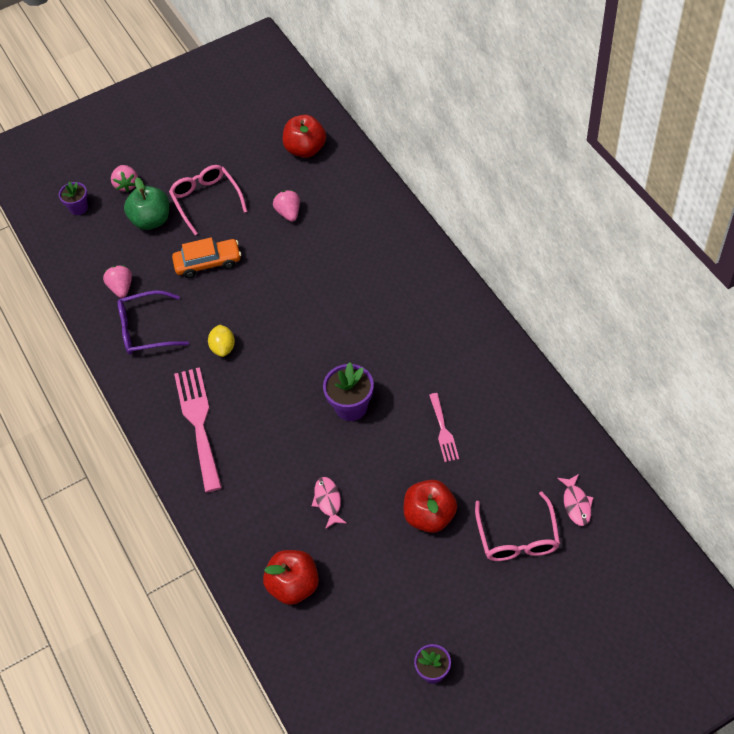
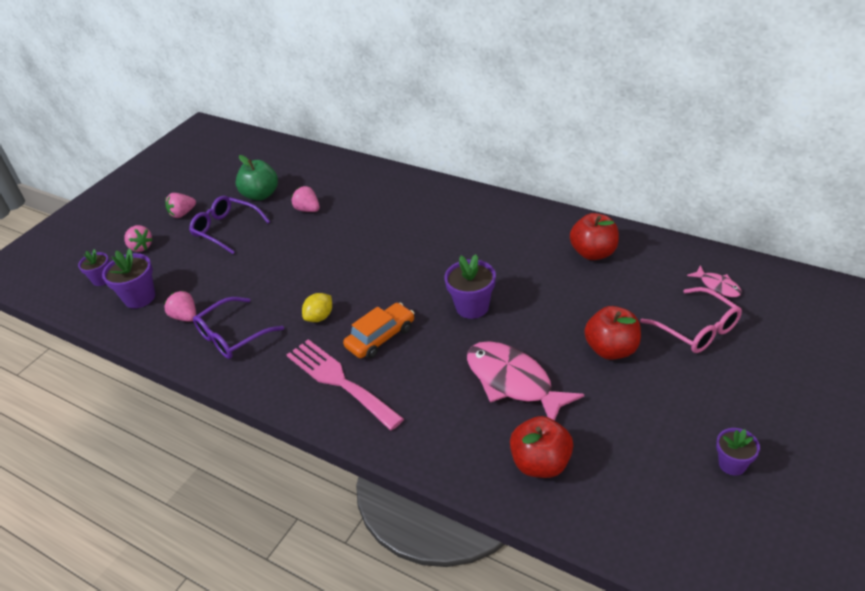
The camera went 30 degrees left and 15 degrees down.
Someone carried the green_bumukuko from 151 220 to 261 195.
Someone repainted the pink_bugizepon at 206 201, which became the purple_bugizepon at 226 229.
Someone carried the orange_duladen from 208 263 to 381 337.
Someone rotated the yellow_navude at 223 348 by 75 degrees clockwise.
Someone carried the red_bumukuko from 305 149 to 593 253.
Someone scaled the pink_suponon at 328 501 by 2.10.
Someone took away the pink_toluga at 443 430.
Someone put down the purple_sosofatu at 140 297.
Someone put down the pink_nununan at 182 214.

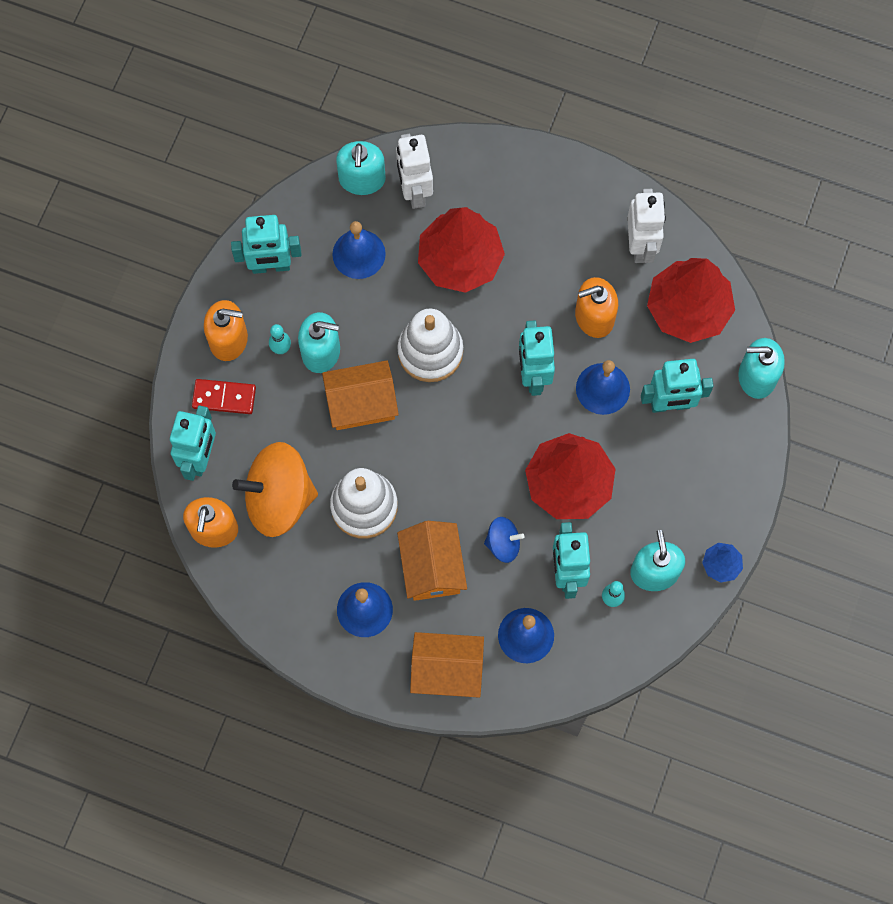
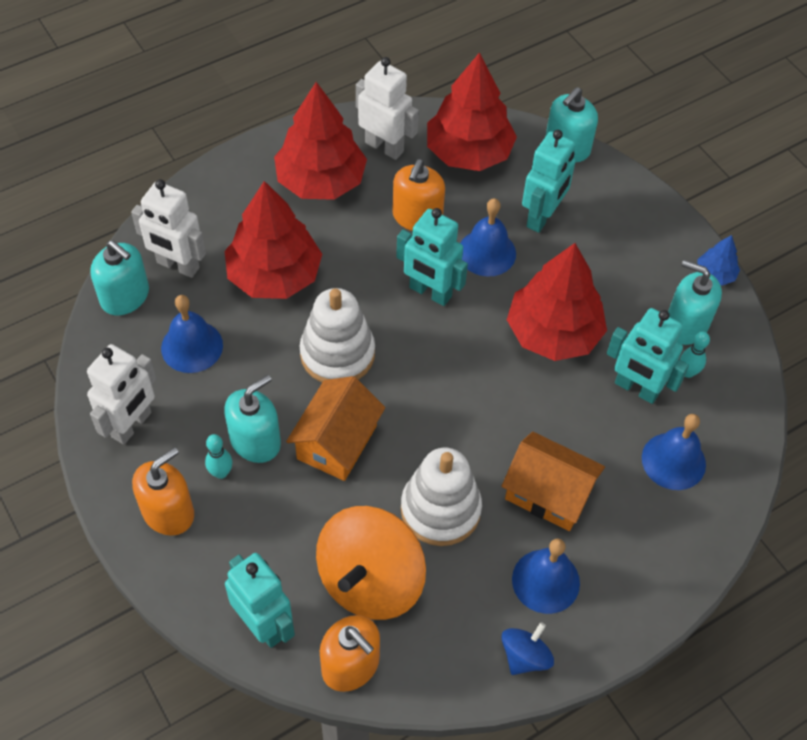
The camera went 55 degrees left and 15 degrees down.
Someone took away the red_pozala at 224 398.
Someone repainted the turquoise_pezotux at 271 266, which became the white_pezotux at 132 425.
Someone took away the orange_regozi at 447 670.
Someone carried the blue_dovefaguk from 503 544 to 525 656.
Someone put down the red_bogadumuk at 321 181.

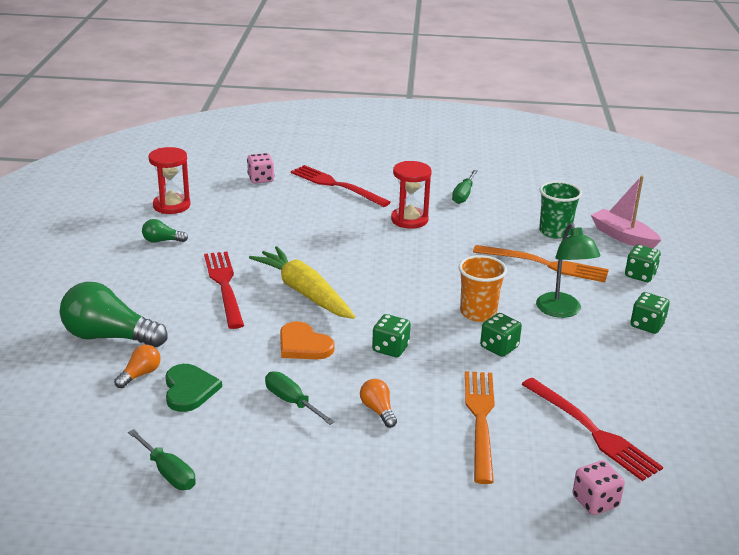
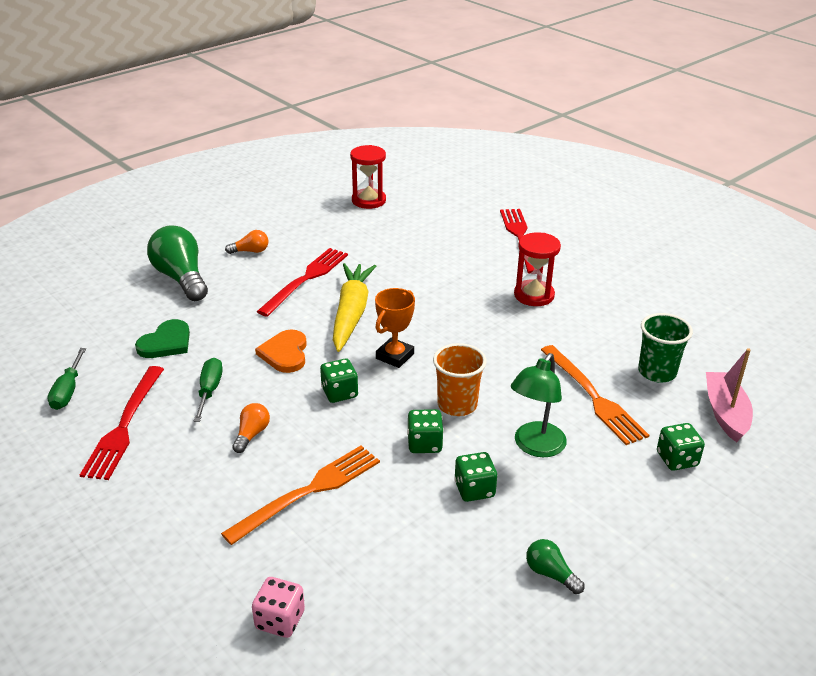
The camera went 45 degrees right and 5 degrees up.
Someone carried the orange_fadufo from 140 374 to 250 251.
Someone carried the green_fadufo from 162 241 to 550 574.
Someone took away the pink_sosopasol at 261 179.
Someone took away the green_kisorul at 463 195.
Someone carried the red_toluga from 592 431 to 124 426.
Someone carried the green_sosopasol from 647 325 to 474 489.
Someone put down the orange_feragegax at 395 356.

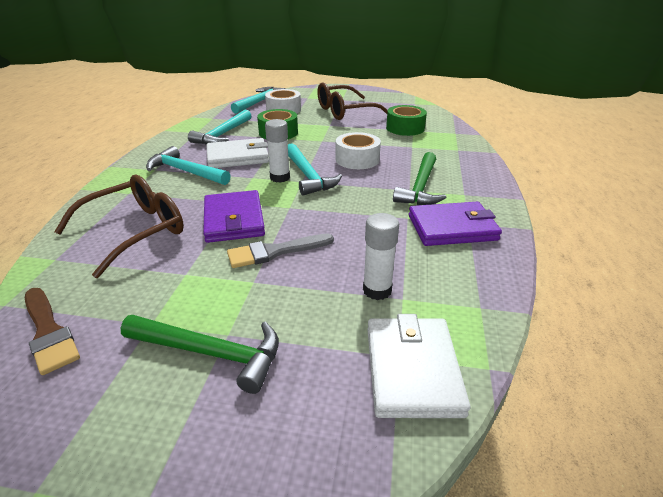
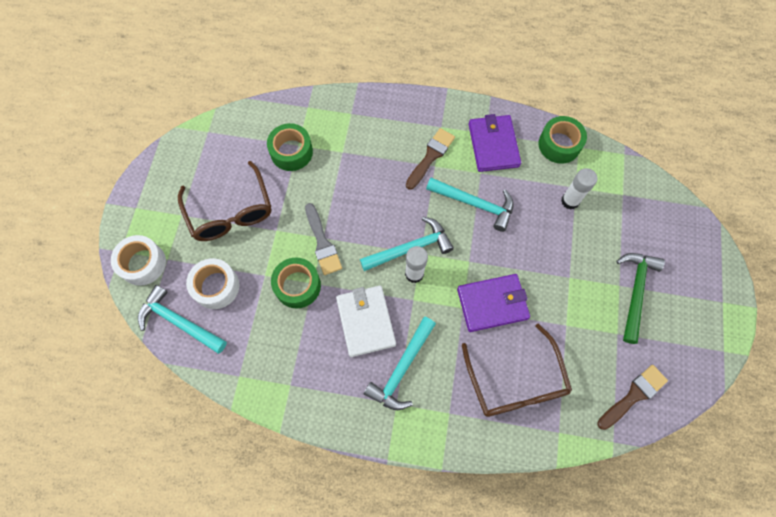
The camera went 90 degrees left and 35 degrees up.
Someone rotated the brown_bugizepon at 135 231 by 150 degrees counterclockwise.
Someone carried the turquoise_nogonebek from 223 134 to 474 204.
Someone carried the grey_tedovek from 275 252 to 322 242.
Someone carried the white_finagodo from 357 159 to 143 263.
Someone took away the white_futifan at 412 369.
Someone swapped the green_nogonebek at 420 187 for the brown_tedovek at 430 156.
Someone put down the green_finagodo at 559 144.

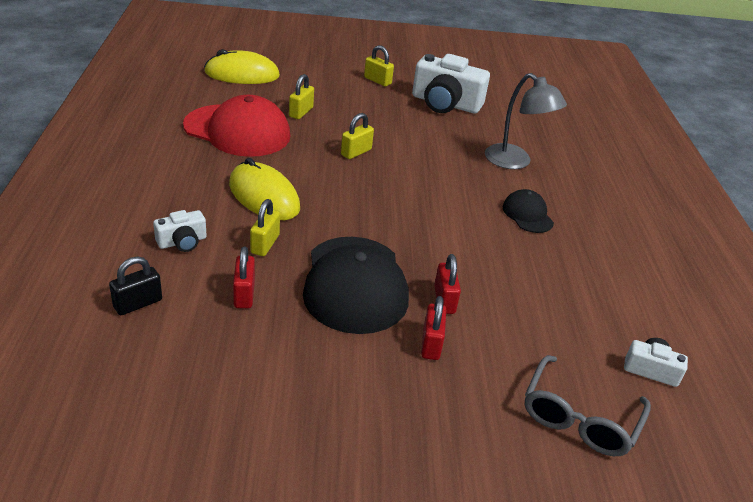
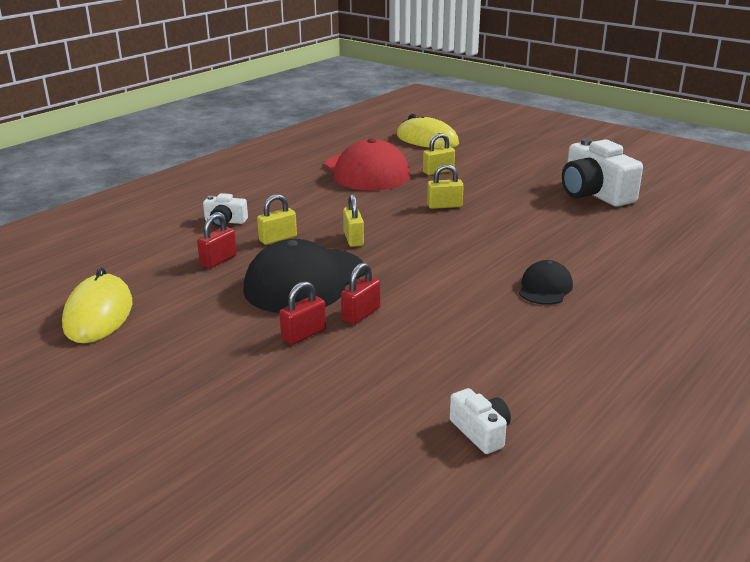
The camera went 45 degrees right and 10 degrees down.
Someone took away the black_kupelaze at 138 304.
Someone carried the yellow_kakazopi from 264 196 to 98 314.
Someone carried the yellow_kupelaze from 377 81 to 353 239.
Someone took away the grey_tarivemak at 515 162.
Someone took away the grey_bugizepon at 579 418.

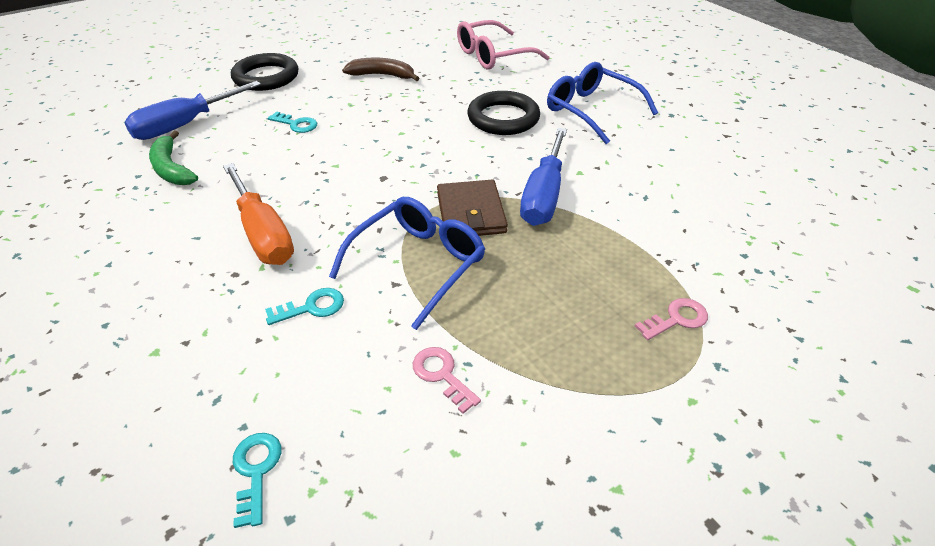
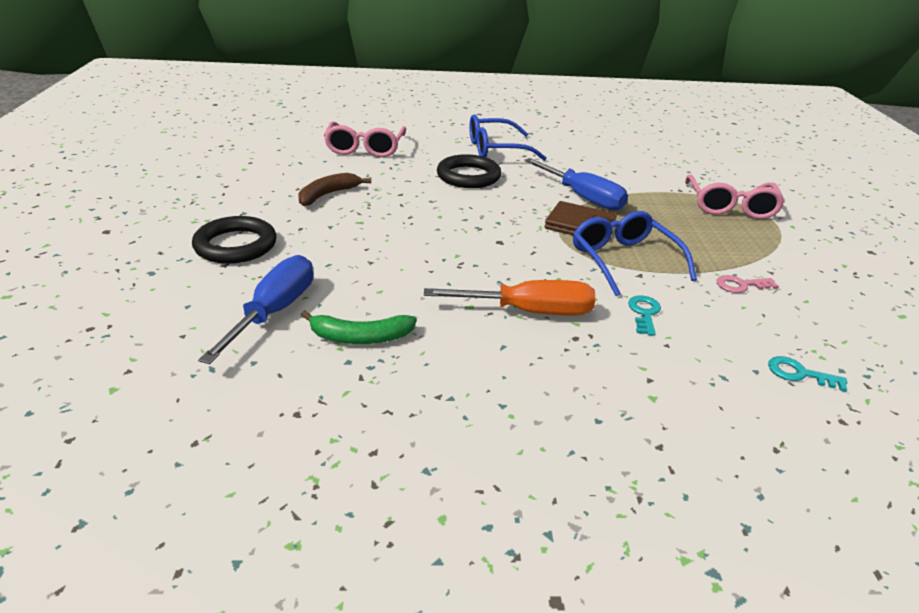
The camera went 60 degrees left and 10 degrees down.
Someone rotated the blue_kisorul at 185 125 by 150 degrees counterclockwise.
Someone took away the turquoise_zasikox at 296 124.
Someone swapped the pink_zasikox at 676 319 for the pink_bugizepon at 730 206.

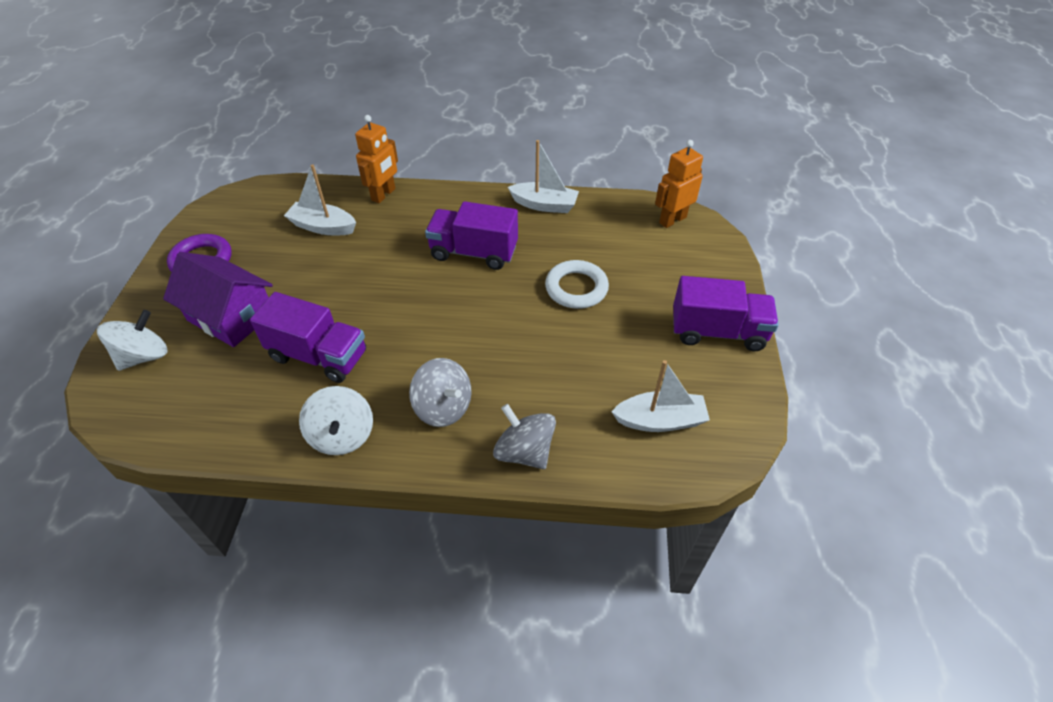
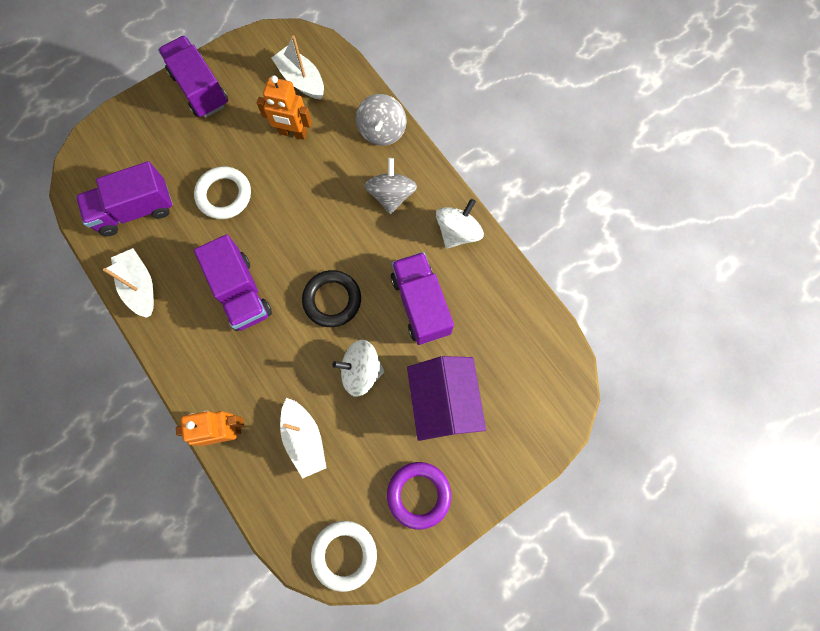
The camera went 130 degrees left and 25 degrees up.
Someone carried the white_dovefaguk from 144 356 to 361 371.
Someone carried the orange_pezotux from 672 220 to 293 133.
Someone put down the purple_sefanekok at 135 210.
Someone put down the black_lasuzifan at 332 300.
Someone put down the white_lasuzifan at 344 554.

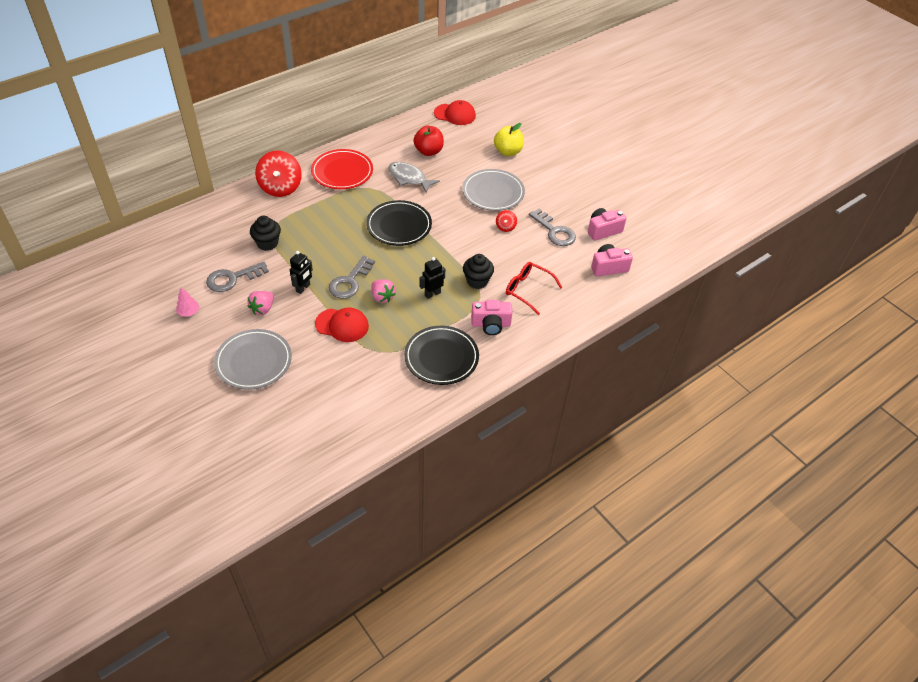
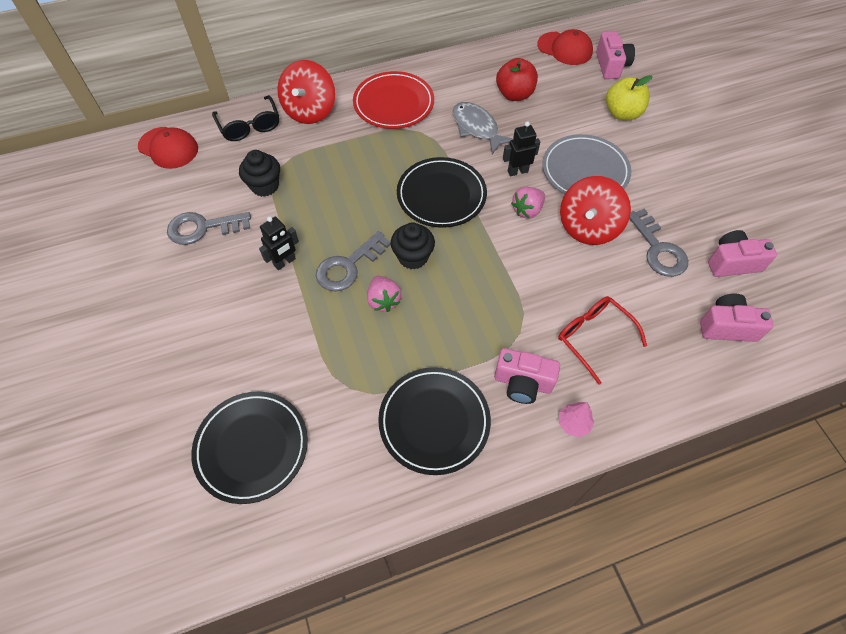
The camera went 20 degrees right and 10 degrees up.
Someone carried the pink_bogadumuk from 189 312 to 573 423.
Someone took away the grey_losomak at 254 361.
Someone carried the pink_nununan from 263 309 to 527 210.
Someone carried the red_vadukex from 342 325 to 168 148.
Someone carried the black_pezotux from 432 294 to 517 171.
Someone carried the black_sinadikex from 477 281 to 413 257.
Someone scaled the red_dovefaguk at 505 227 by 2.15.
Someone put down the black_losomak at 252 447.
Someone put down the black_bugizepon at 250 126.
Someone put down the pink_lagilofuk at 611 65.

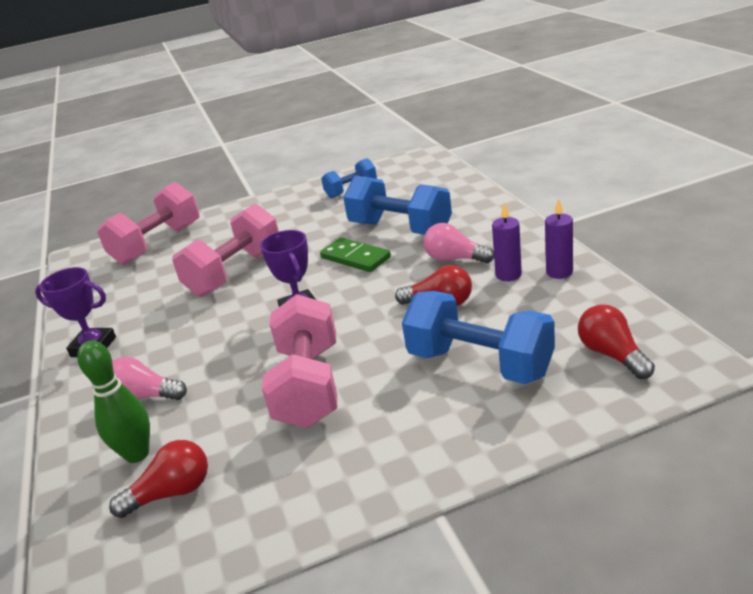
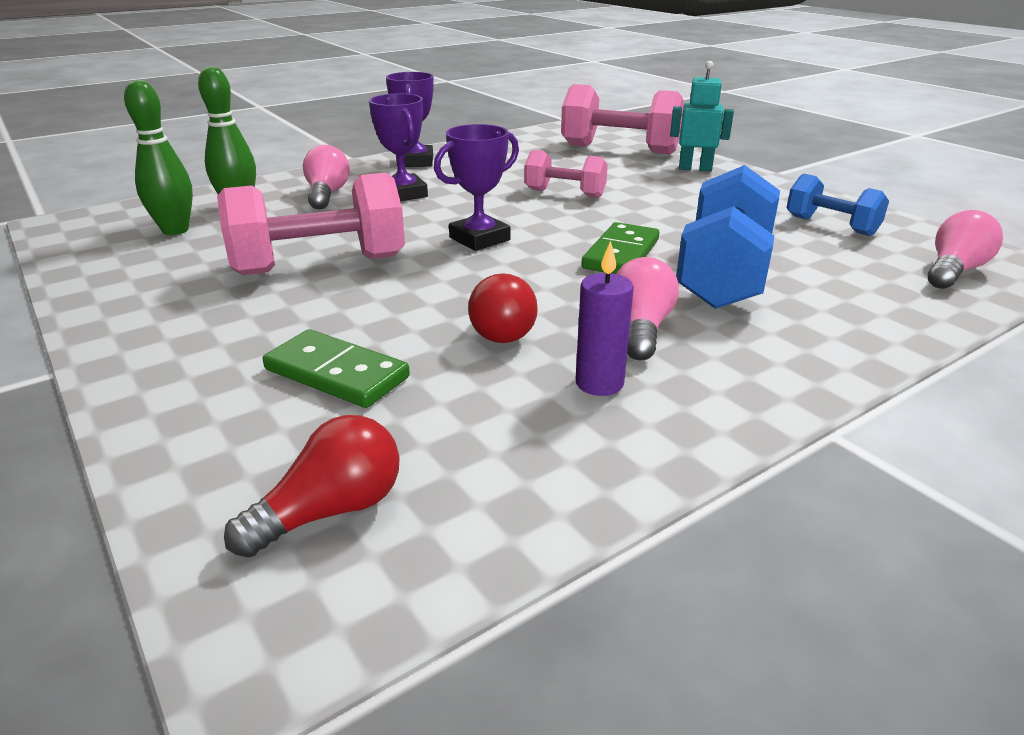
The camera went 70 degrees right and 0 degrees up.
Someone swapped the red_fadufo at 171 493 for the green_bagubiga at 175 230.
Someone scaled the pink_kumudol at 235 273 by 0.58.
Someone swapped the blue_kumudol at 479 363 for the green_pozala at 336 374.
Someone took away the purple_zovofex at 559 272.
Someone put down the purple_feragegax at 403 194.
Someone put down the turquoise_pezotux at 695 168.
Someone put down the pink_fadufo at 953 271.

